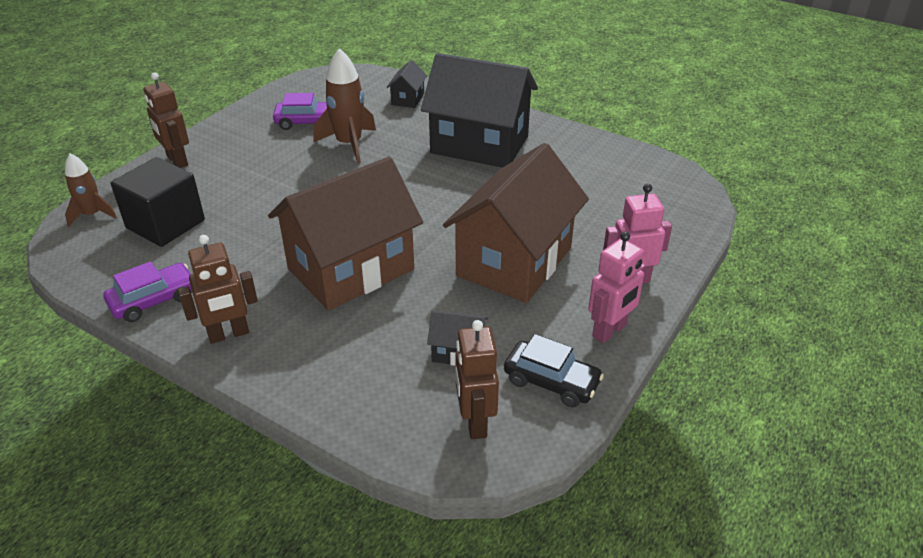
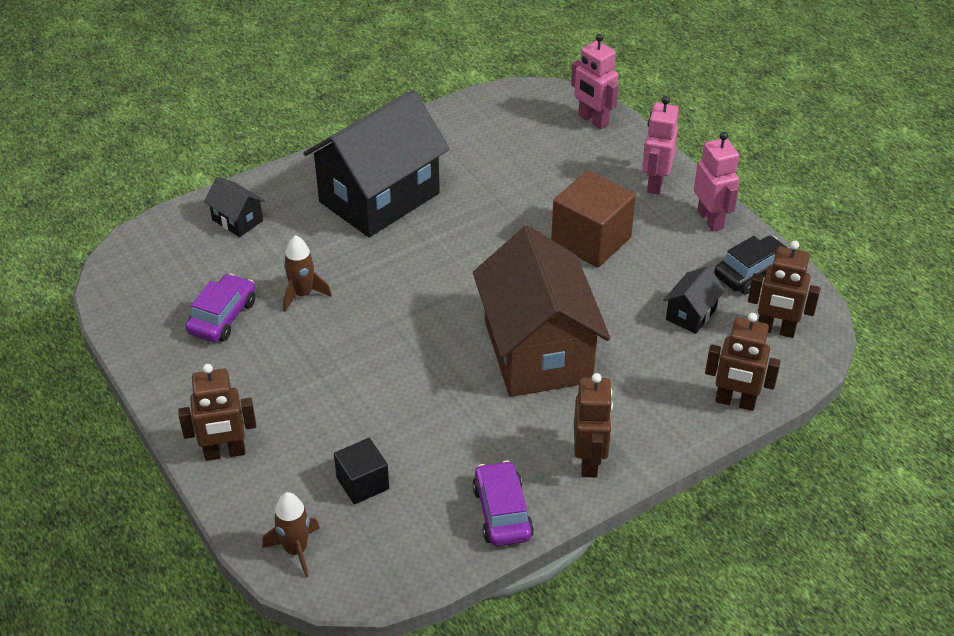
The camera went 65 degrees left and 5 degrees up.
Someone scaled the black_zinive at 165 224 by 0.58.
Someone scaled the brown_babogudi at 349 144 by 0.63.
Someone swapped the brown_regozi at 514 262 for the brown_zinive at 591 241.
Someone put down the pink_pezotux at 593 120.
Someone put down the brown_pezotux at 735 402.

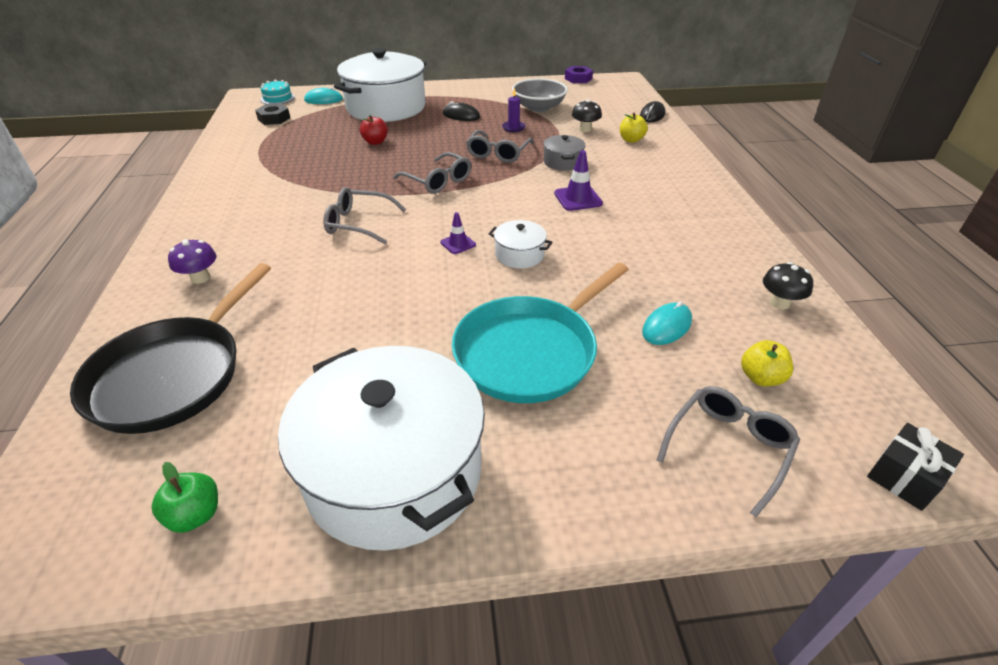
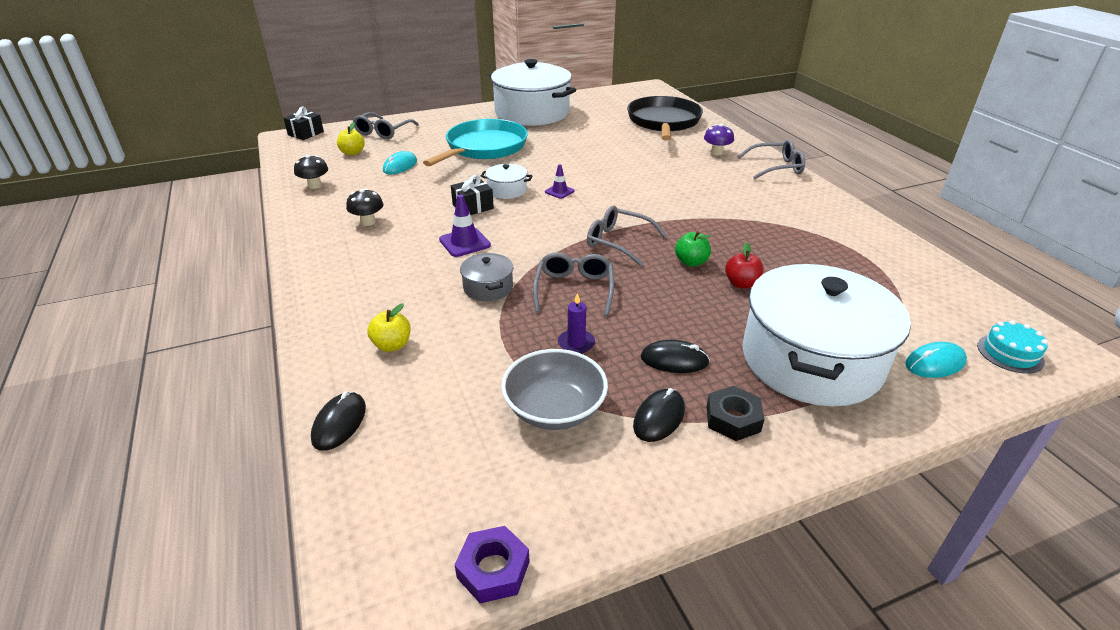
The camera went 165 degrees right and 5 degrees down.
Someone carried the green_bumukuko from 195 515 to 691 262.
Someone carried the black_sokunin from 274 118 to 733 419.
Someone carried the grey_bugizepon from 358 223 to 776 167.
Someone carried the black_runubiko from 585 129 to 368 222.
Someone put down the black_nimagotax at 473 207.
Someone put down the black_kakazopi at 659 417.

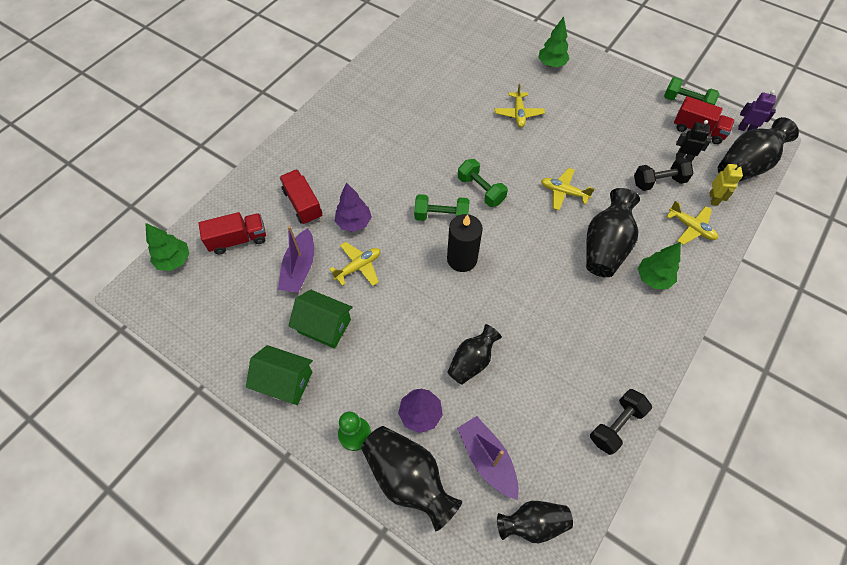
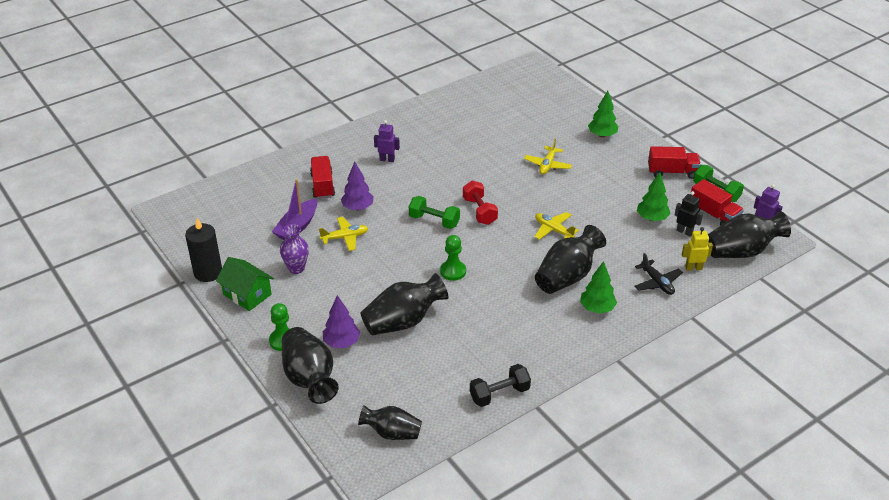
The camera went 20 degrees right and 20 degrees down.
Someone carried the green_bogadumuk from 174 260 to 652 218.
Someone carried the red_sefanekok from 238 240 to 672 172.
Someone swapped the green_regozi at 324 326 for the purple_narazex at 296 268.
Someone carried the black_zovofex from 462 259 to 208 272.
Someone scaled the black_narazex at 472 361 by 1.56.
Someone took away the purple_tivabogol at 487 459.
Someone repainted the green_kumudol at 481 190, which became the red_kumudol at 479 211.
Someone took away the black_kumudol at 658 182.
Someone repainted the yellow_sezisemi at 691 227, which became the black_sezisemi at 657 282.
Someone rotated the yellow_pezotux at 713 199 by 120 degrees counterclockwise.
Someone put down the purple_pezotux at 387 159.
Someone put down the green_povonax at 453 271.

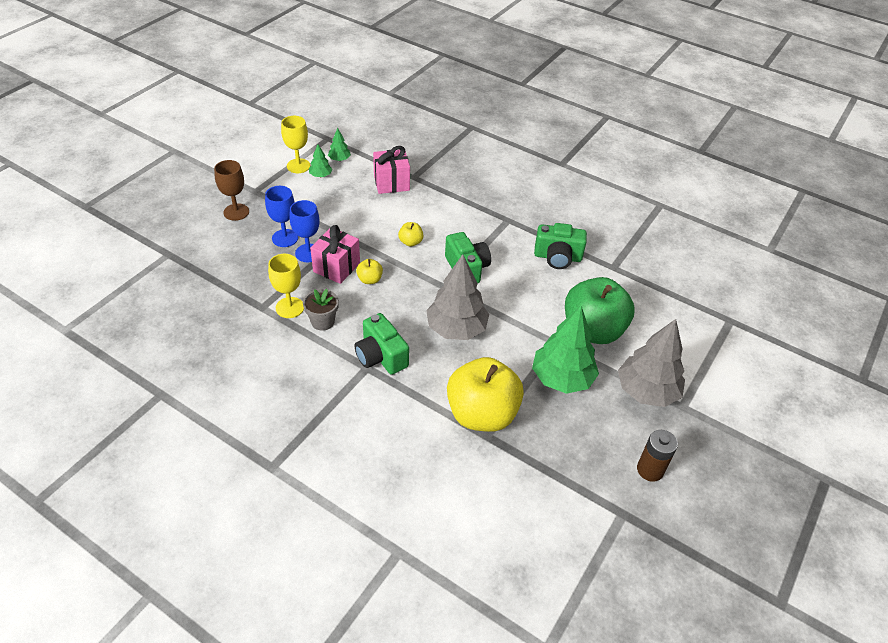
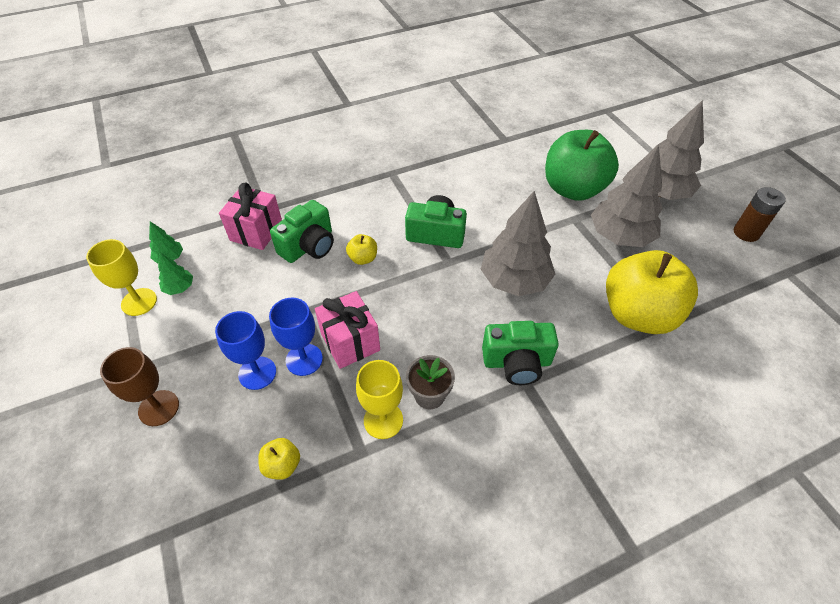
The camera went 55 degrees left and 5 degrees up.
Someone carried the yellow_bumukuko from 369 279 to 282 465.
Someone repainted the green_bogadumuk at 562 378, which became the grey_bogadumuk at 620 236.
Someone carried the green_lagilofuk from 557 257 to 309 246.

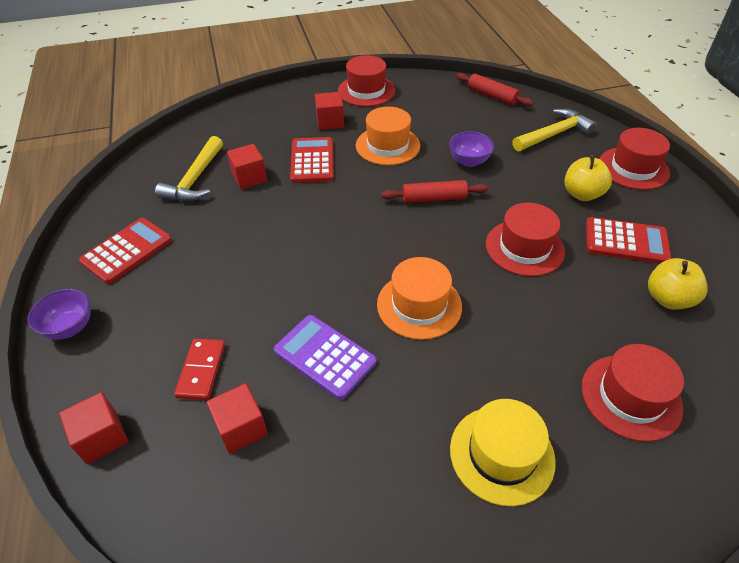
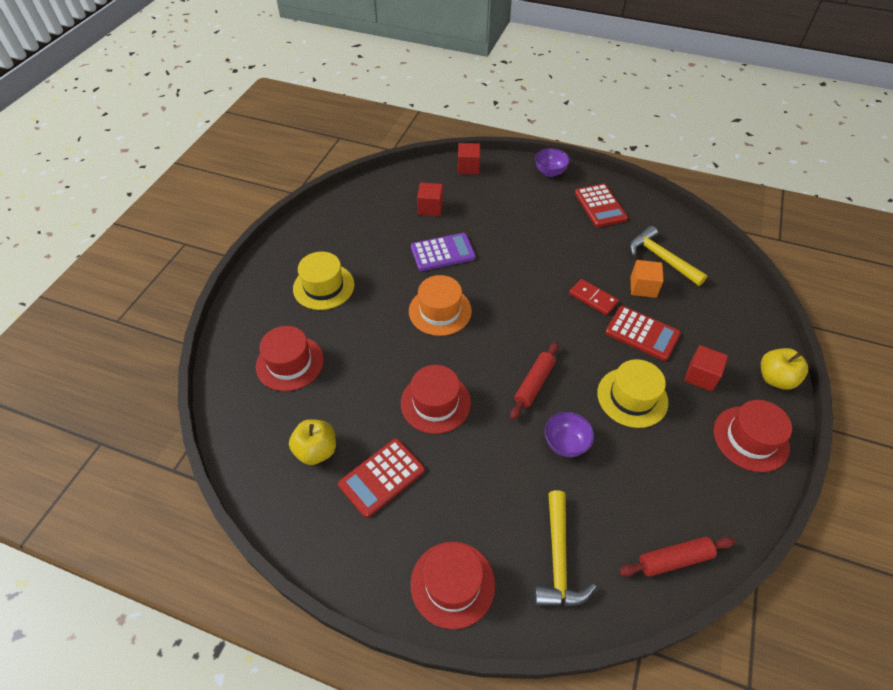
The camera went 125 degrees right and 5 degrees up.
Someone carried the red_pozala from 201 370 to 593 298.
Someone repainted the red_zinive at 249 178, which became the orange_zinive at 643 287.
Someone repainted the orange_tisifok at 387 145, which became the yellow_tisifok at 632 397.
Someone carried the yellow_bumukuko from 582 194 to 775 378.

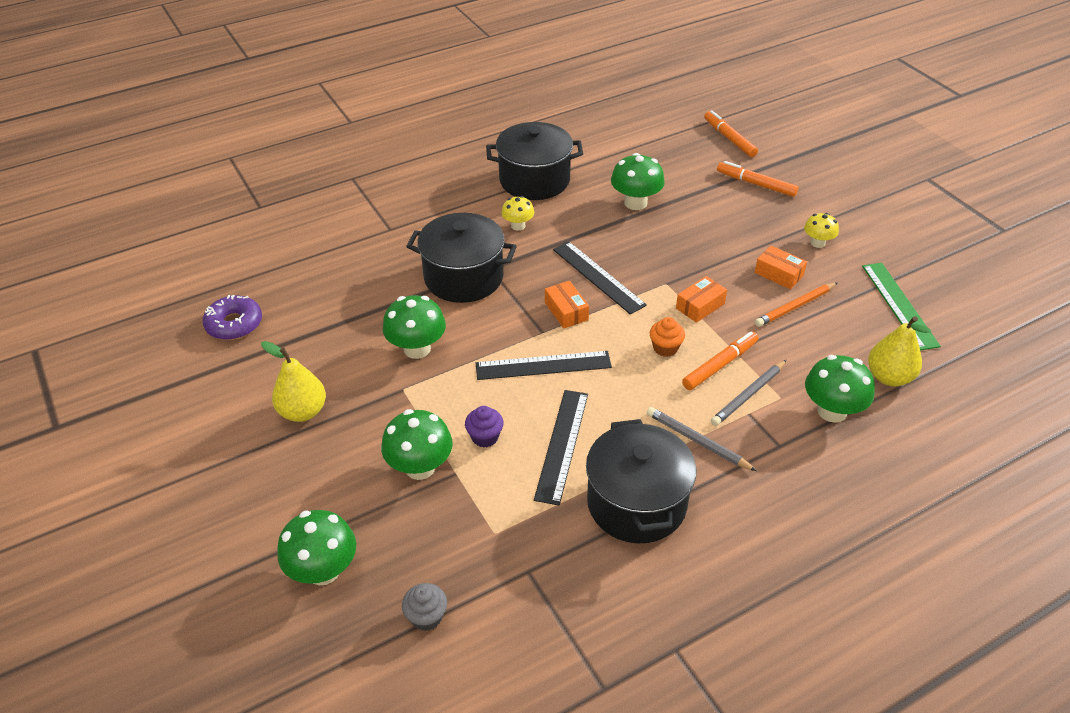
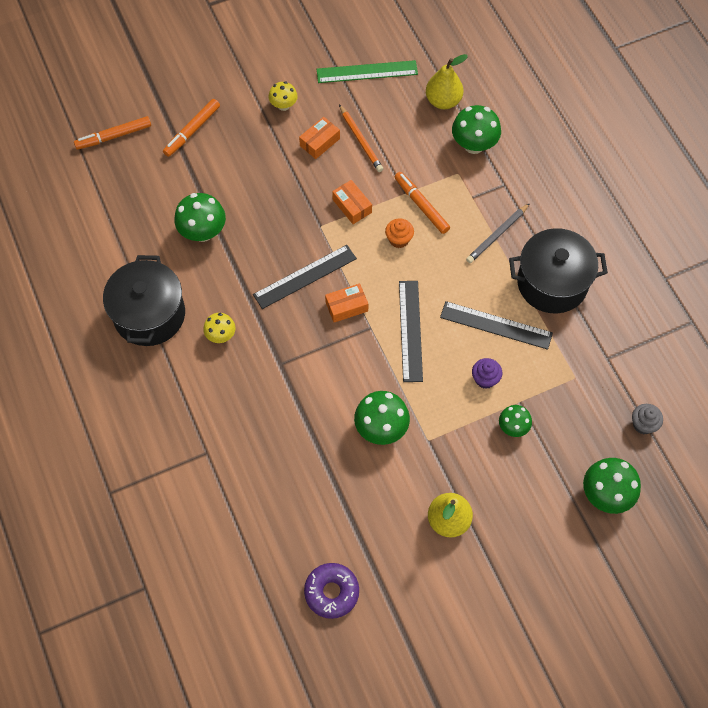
The camera went 85 degrees left and 20 degrees up.
Someone scaled the green_runubiko at 420 467 by 0.60.
Someone took away the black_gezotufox at 463 277.
Someone took away the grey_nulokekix at 748 395.

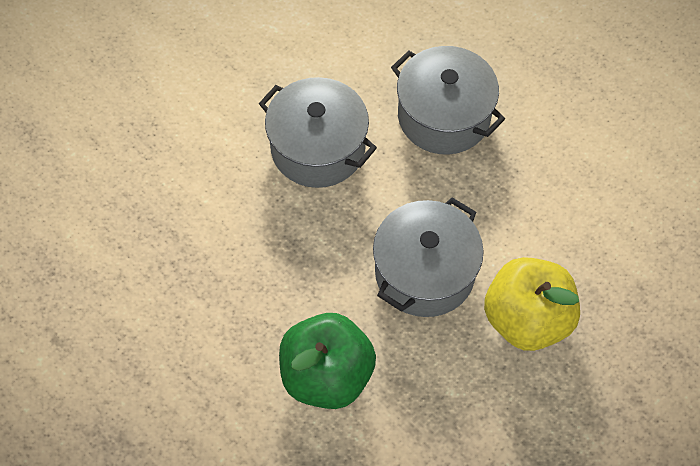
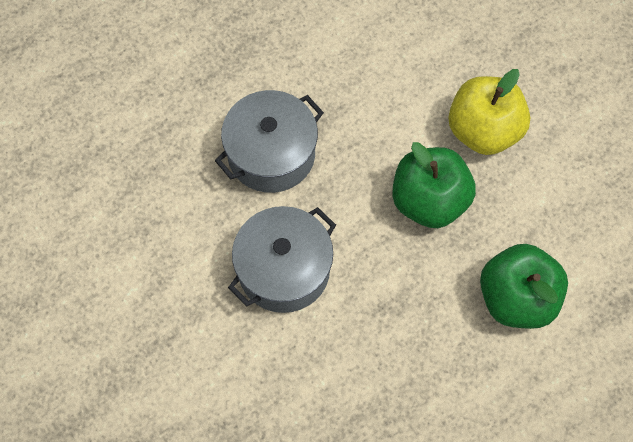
The camera went 80 degrees left and 5 degrees up.
Someone swapped the grey_gezotufox at 424 273 for the green_bumukuko at 429 201.

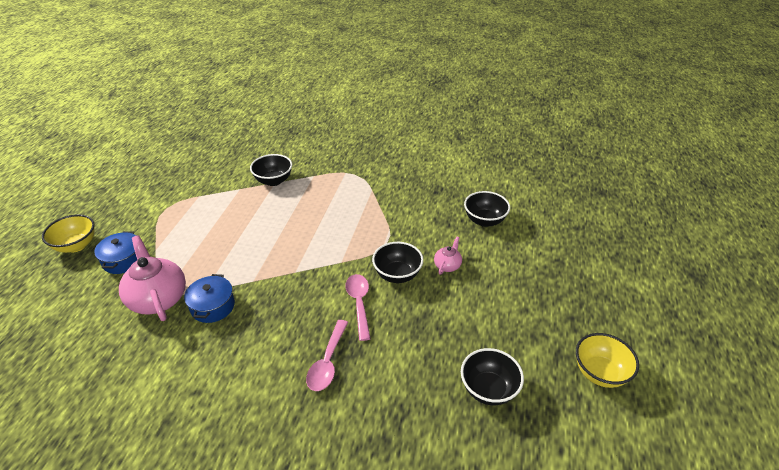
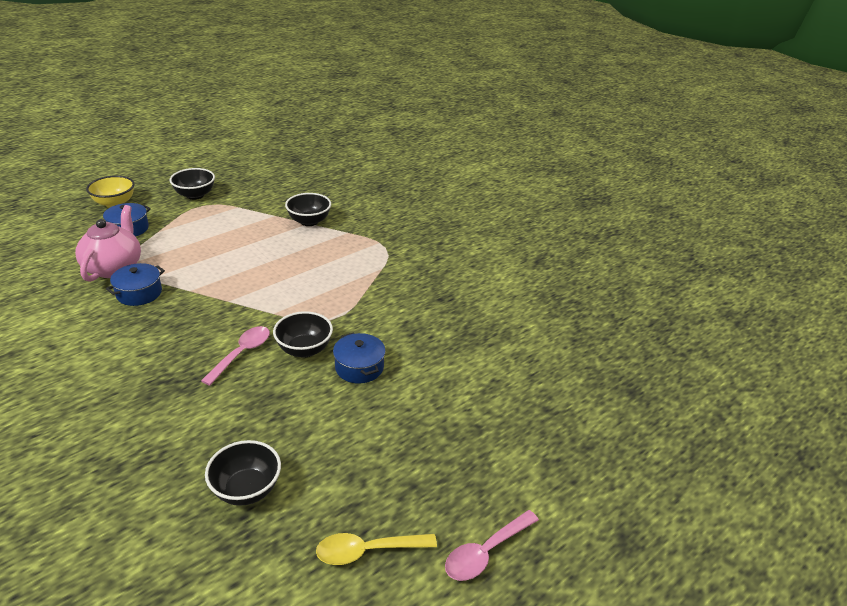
The camera went 35 degrees right and 5 degrees down.
Someone carried the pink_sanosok from 327 362 to 485 552.
Someone swapped the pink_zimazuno at 447 265 for the blue_gezotufox at 359 367.
Someone carried the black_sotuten from 484 220 to 195 195.
Someone swapped the yellow_sotuten at 600 373 for the yellow_sanosok at 367 551.

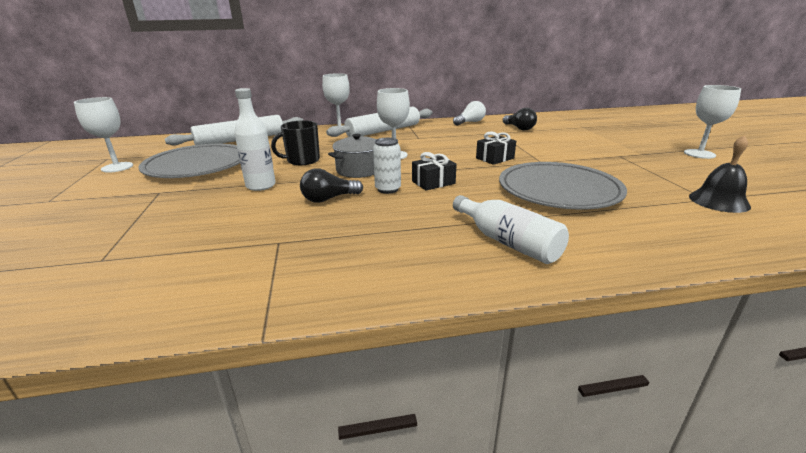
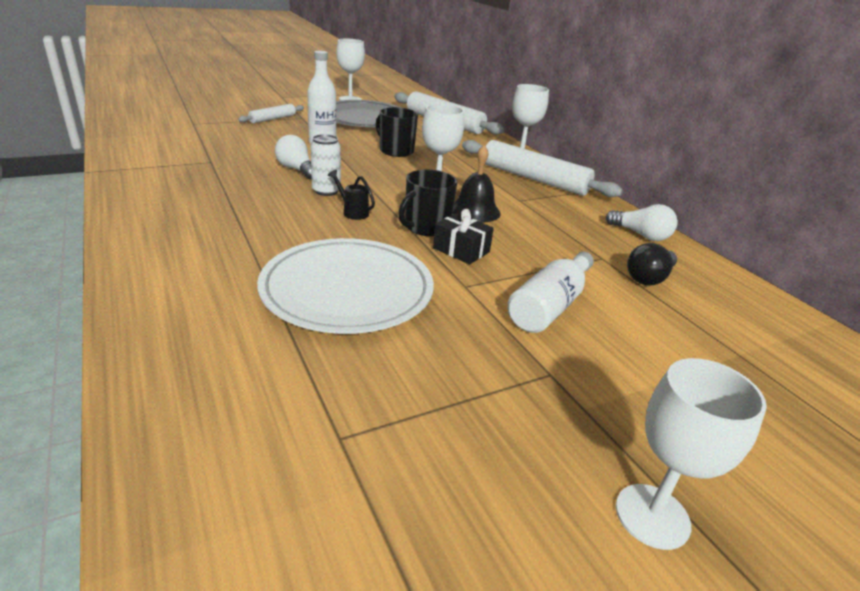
The camera went 70 degrees right and 5 degrees up.
Someone repainted the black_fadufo at 329 199, which became the white_fadufo at 297 169.
Someone took away the grey_gezotufox at 358 170.
Someone swapped the black_nimagotax at 433 182 for the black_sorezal at 352 212.
Someone carried the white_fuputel from 507 242 to 549 306.
Someone repainted the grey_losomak at 559 190, which became the white_losomak at 347 290.
Someone carried the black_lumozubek from 719 201 to 474 211.
Someone put down the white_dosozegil at 273 119.
Someone put down the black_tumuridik at 426 227.

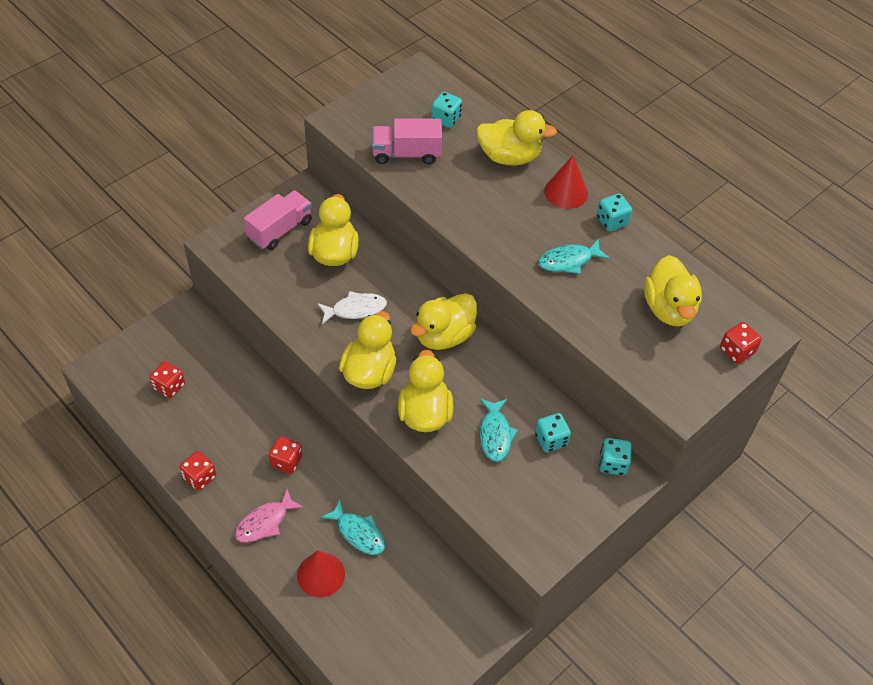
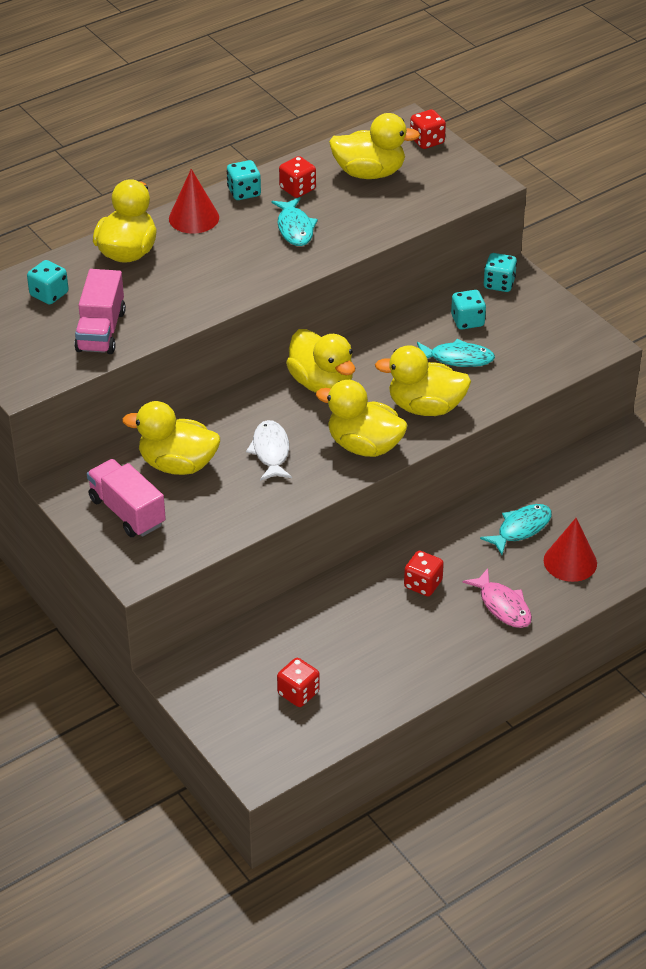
The camera went 80 degrees left and 10 degrees down.
Someone carried the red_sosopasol from 200 477 to 297 189.

